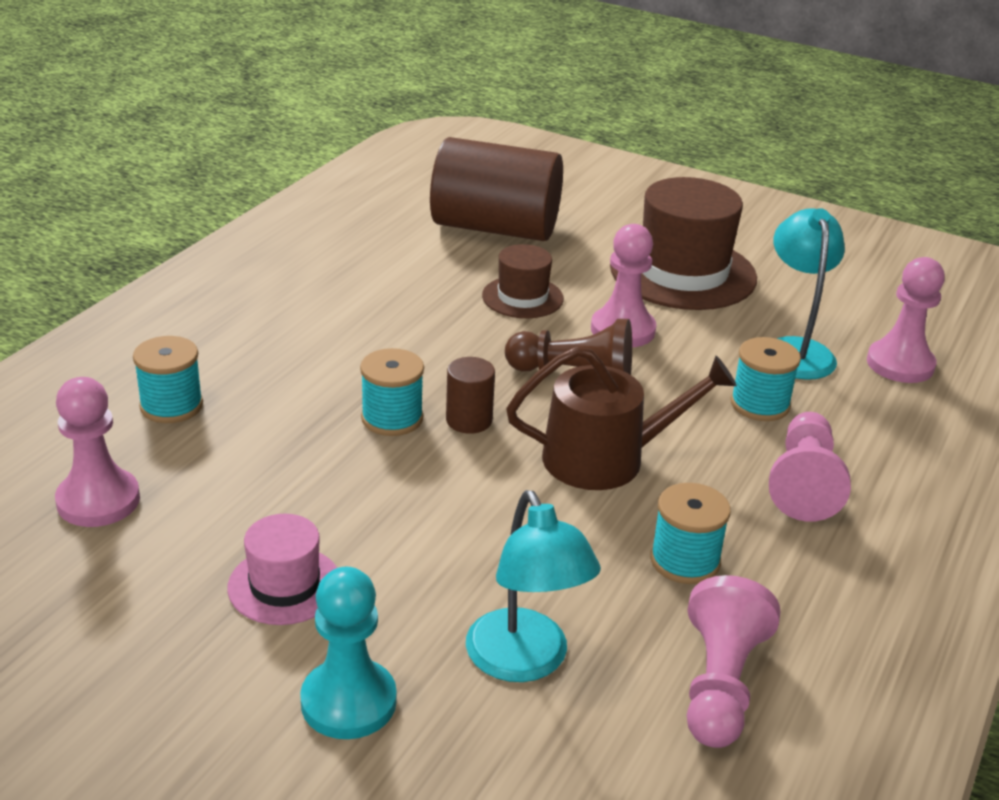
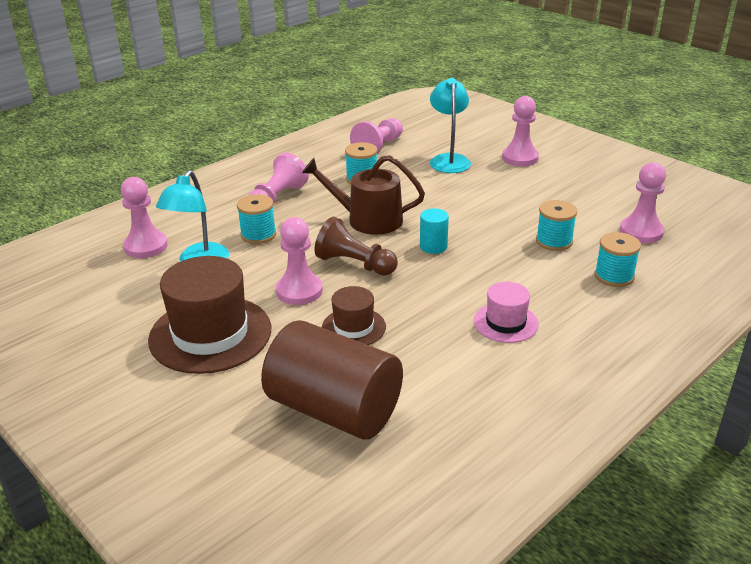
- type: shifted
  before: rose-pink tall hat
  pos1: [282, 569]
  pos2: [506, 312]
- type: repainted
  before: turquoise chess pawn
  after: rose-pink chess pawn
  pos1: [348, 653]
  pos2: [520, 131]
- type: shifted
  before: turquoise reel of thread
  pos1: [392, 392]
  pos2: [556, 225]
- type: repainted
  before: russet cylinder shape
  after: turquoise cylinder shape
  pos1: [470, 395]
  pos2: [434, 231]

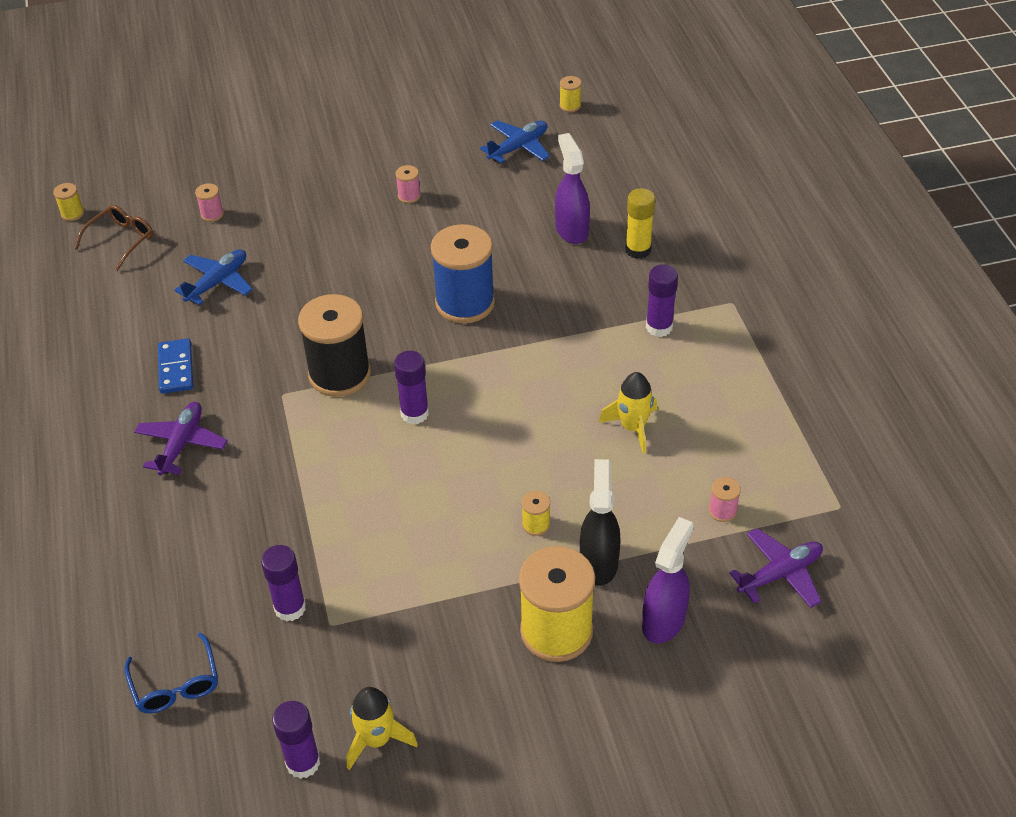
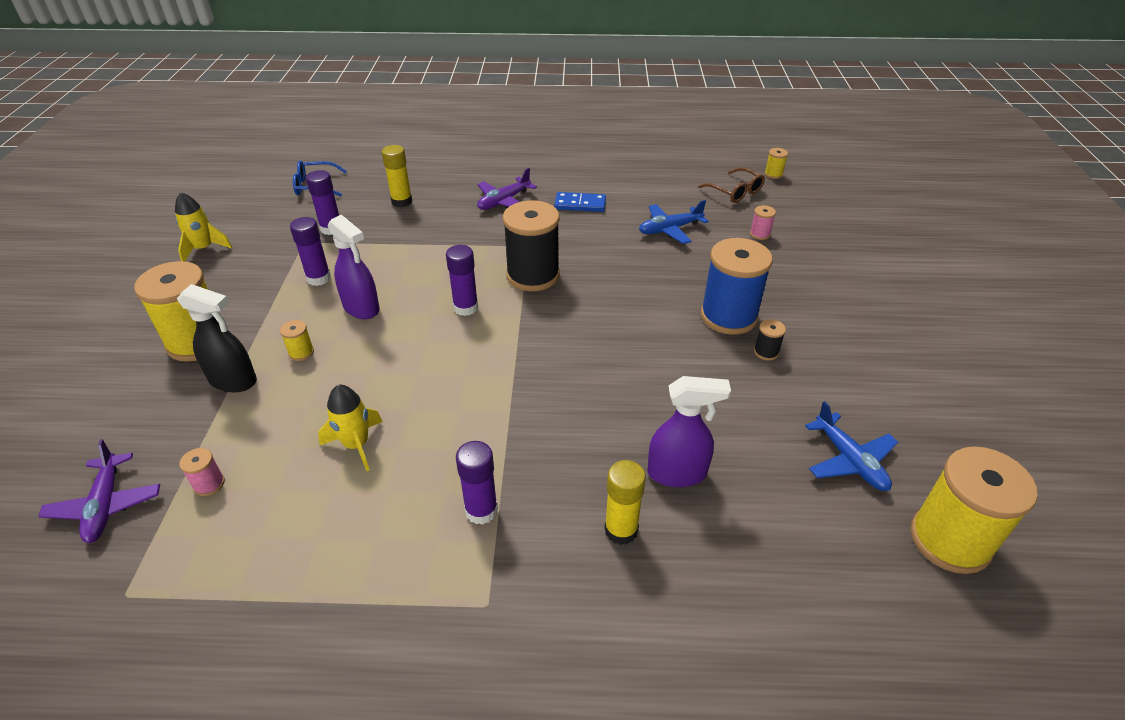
- type: rotated
  before: violet toy plane
  pos1: [181, 439]
  pos2: [507, 189]
  turn: 105
- type: rotated
  before: blue toy plane
  pos1: [213, 277]
  pos2: [674, 222]
  turn: 105
- type: shifted
  before: violet glue stick
  pos1: [296, 740]
  pos2: [310, 251]
- type: repainted
  before: rose-pink reel of thread
  after: black reel of thread
  pos1: [408, 184]
  pos2: [770, 339]
- type: shifted
  before: blue reel of thread
  pos1: [463, 274]
  pos2: [737, 286]
- type: scaled
  before: bright yellow reel of thread
  pos1: [571, 94]
  pos2: [974, 510]
  scale: 2.41
- type: shifted
  before: violet sprayer
  pos1: [668, 580]
  pos2: [354, 267]
- type: new
  after: bright yellow glue stick
  pos2: [397, 176]

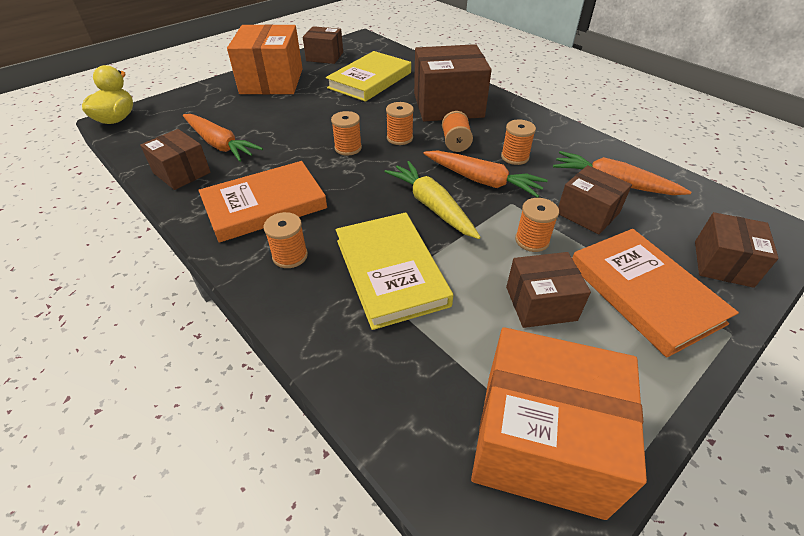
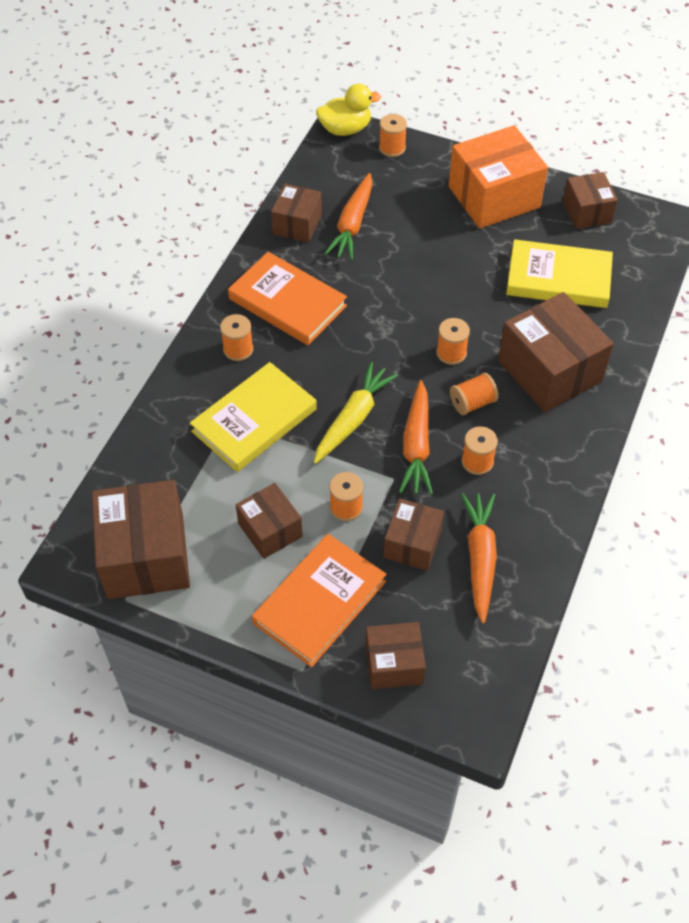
- type: shifted
  before: orange-coloured reel of thread
  pos1: [346, 133]
  pos2: [393, 135]
- type: repainted
  before: orange-coloured parcel
  after: russet parcel
  pos1: [559, 423]
  pos2: [141, 539]

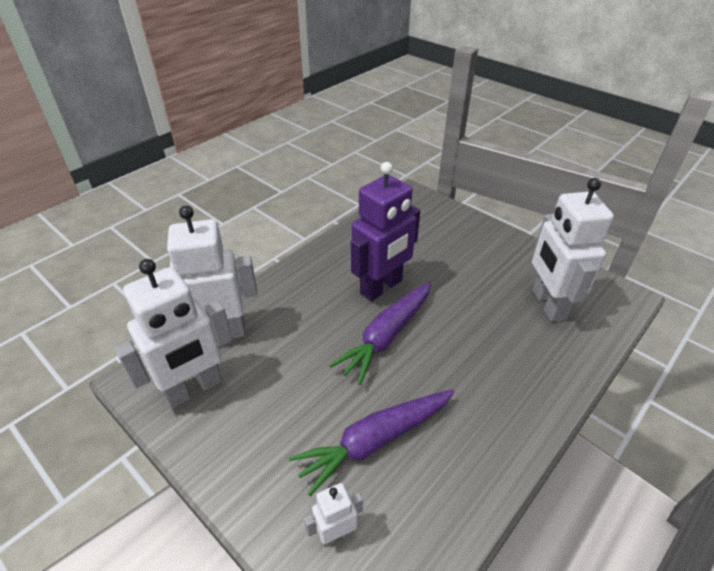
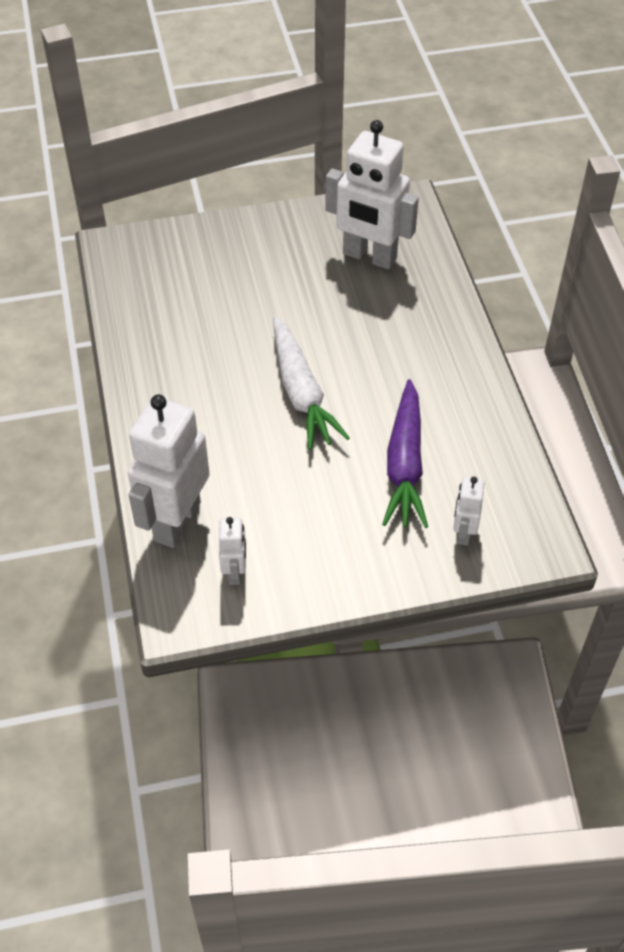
- type: scaled
  before: snow-white toy robot
  pos1: [173, 333]
  pos2: [232, 551]
  scale: 0.48
- type: repainted
  before: violet carrot
  after: snow-white carrot
  pos1: [380, 333]
  pos2: [311, 383]
- type: gone
  before: violet toy robot
  pos1: [385, 231]

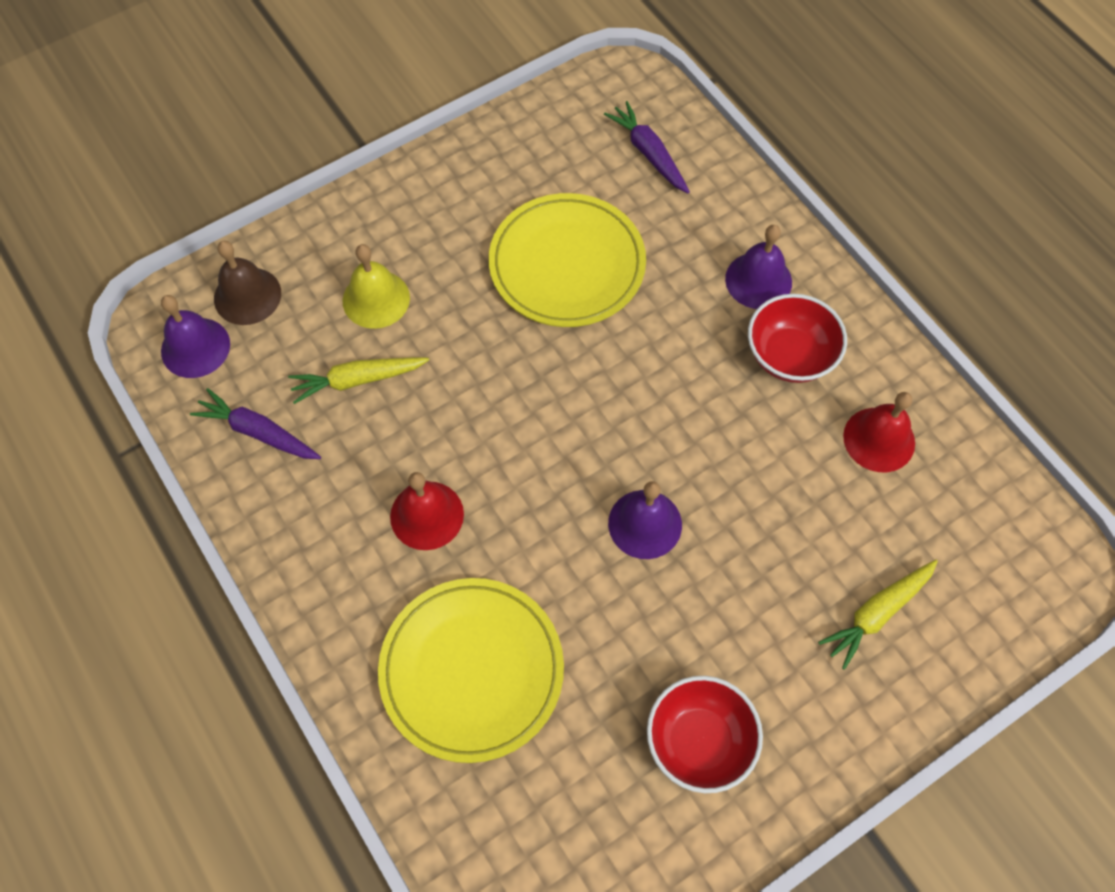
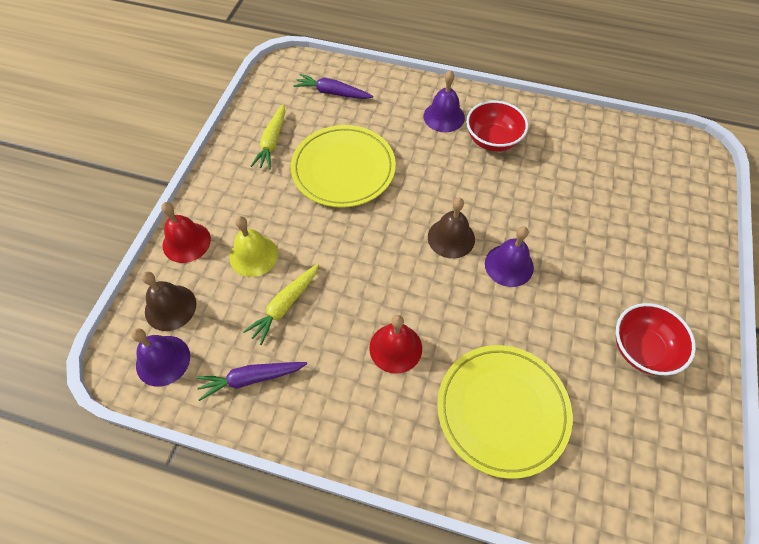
- type: shifted
  before: bright yellow carrot
  pos1: [878, 615]
  pos2: [268, 136]
- type: shifted
  before: red school bell
  pos1: [879, 432]
  pos2: [186, 232]
- type: new
  after: russet school bell
  pos2: [451, 228]

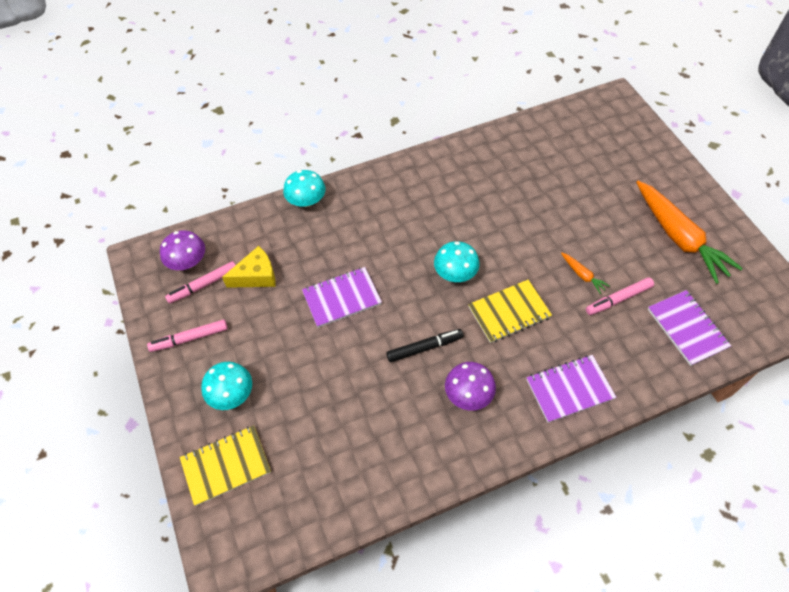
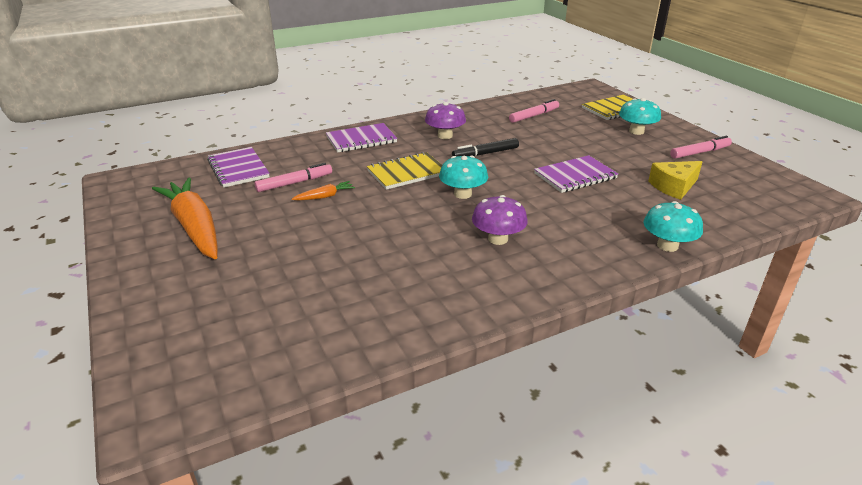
- type: shifted
  before: violet toadstool
  pos1: [182, 250]
  pos2: [500, 220]
- type: shifted
  before: rose-pink felt pen
  pos1: [200, 282]
  pos2: [534, 111]
- type: rotated
  before: orange-coloured carrot
  pos1: [585, 273]
  pos2: [323, 190]
  turn: 105

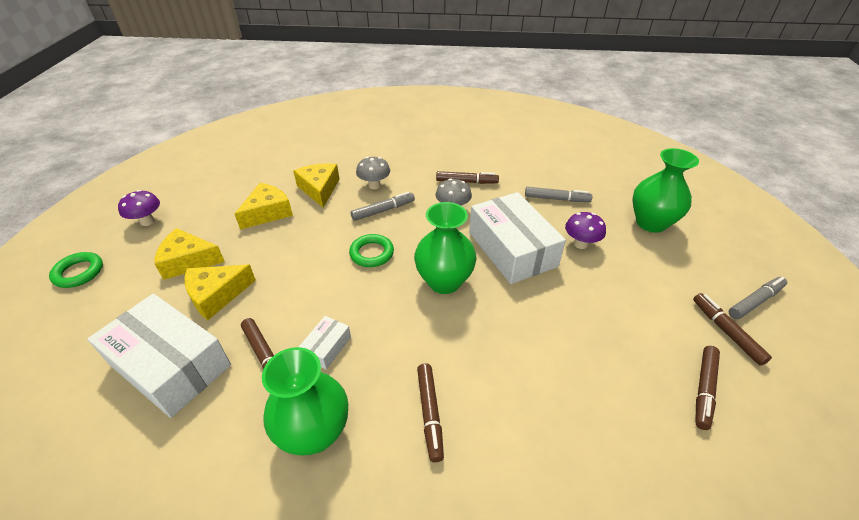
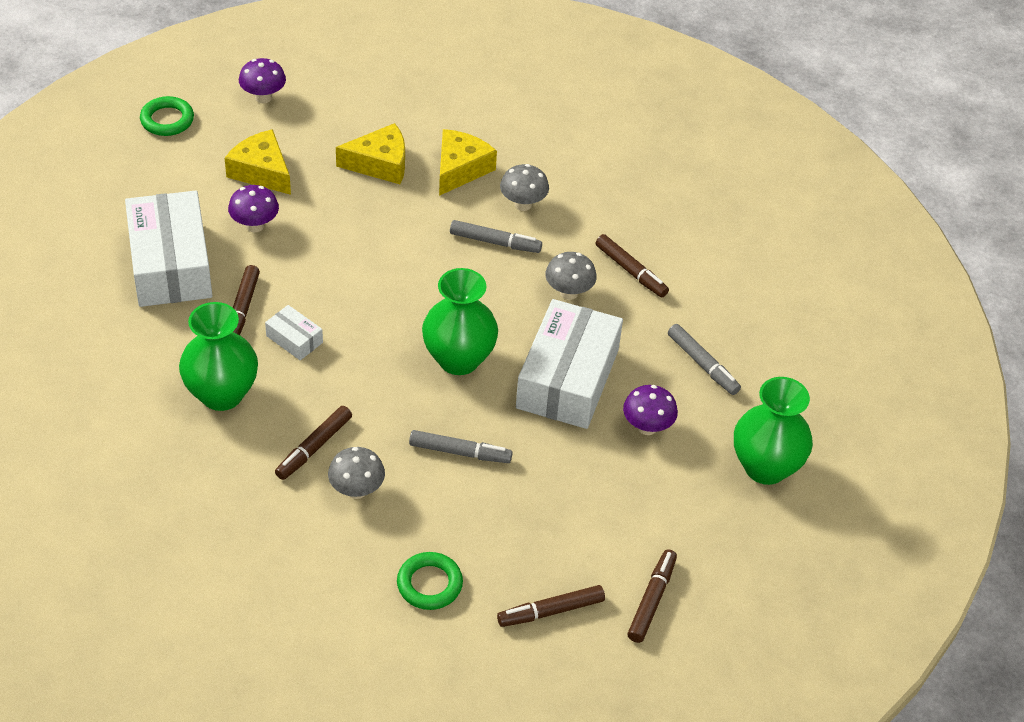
- type: swapped
  before: bright yellow cheese
  after: violet toadstool
  pos1: [220, 292]
  pos2: [253, 208]
- type: rotated
  before: snow-white parcel
  pos1: [325, 343]
  pos2: [294, 332]
  turn: 60
- type: shifted
  before: emerald torus
  pos1: [371, 250]
  pos2: [430, 581]
- type: shifted
  before: ash-grey felt pen
  pos1: [758, 298]
  pos2: [461, 446]
- type: new
  after: ash-grey toadstool
  pos2: [356, 473]

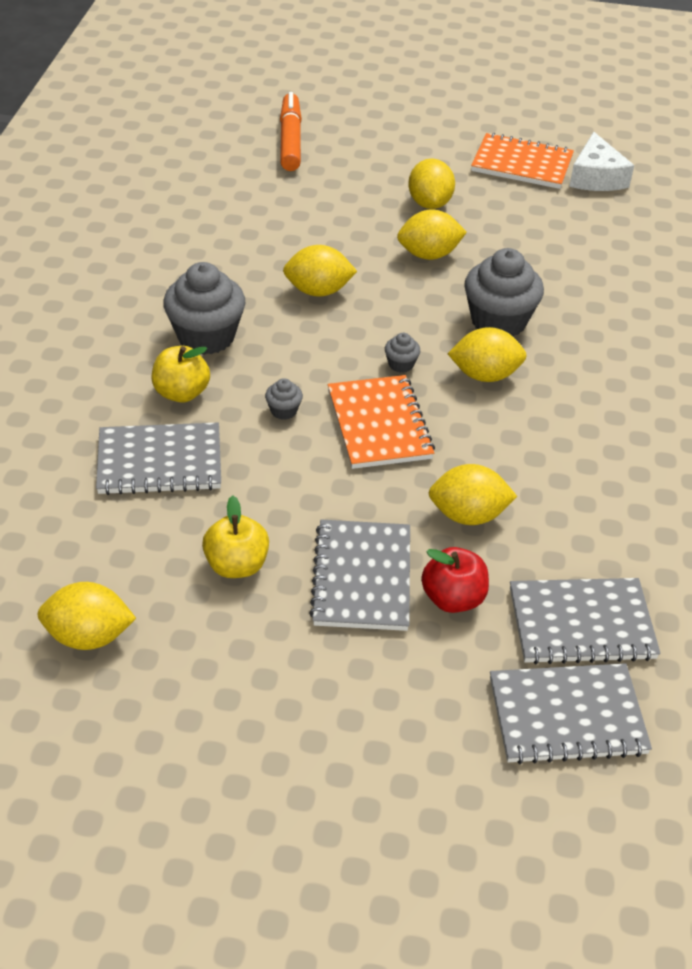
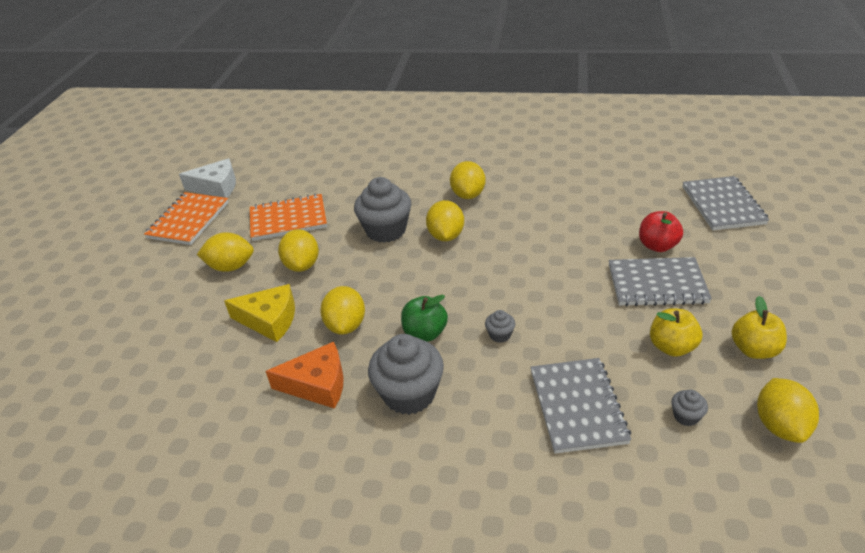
- type: shifted
  before: bright yellow apple fruit
  pos1: [181, 374]
  pos2: [759, 327]
- type: gone
  before: orange-coloured felt pen
  pos1: [291, 131]
- type: shifted
  before: orange-coloured notepad
  pos1: [381, 422]
  pos2: [288, 217]
- type: shifted
  before: ash-grey fairy cake
  pos1: [402, 353]
  pos2: [689, 408]
- type: shifted
  before: bright yellow lemon
  pos1: [473, 494]
  pos2: [467, 180]
- type: gone
  before: ash-grey notepad
  pos1: [585, 621]
- type: new
  after: bright yellow cheese
  pos2: [259, 313]
- type: new
  after: orange-coloured cheese
  pos2: [304, 375]
- type: new
  after: emerald apple fruit
  pos2: [424, 318]

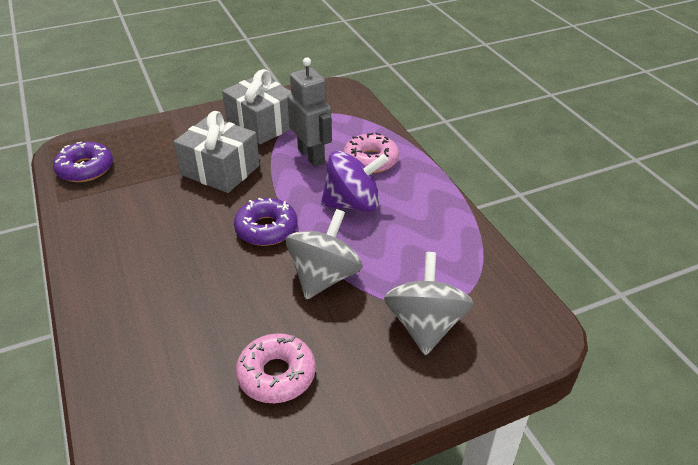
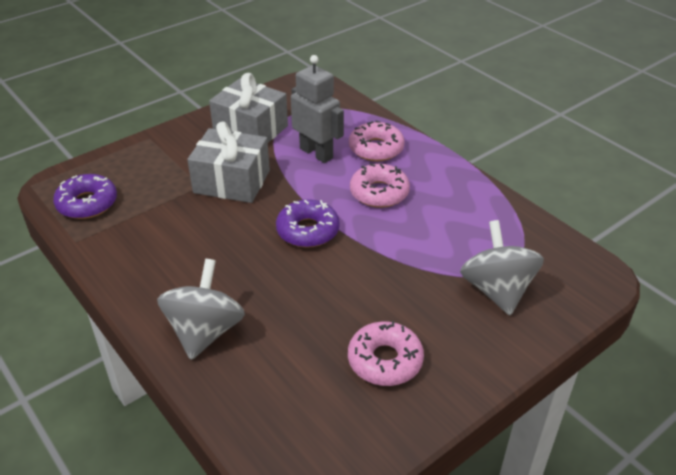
- type: shifted
  before: ash-grey toy top
  pos1: [324, 254]
  pos2: [201, 309]
- type: swapped
  before: violet toy top
  after: rose-pink donut
  pos1: [355, 181]
  pos2: [380, 186]

